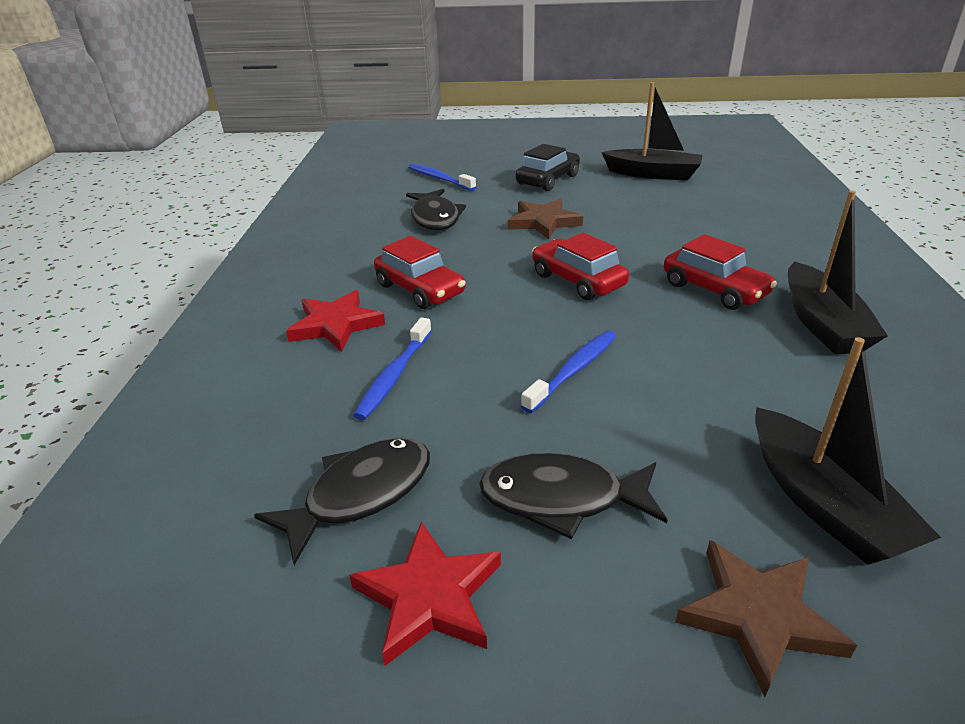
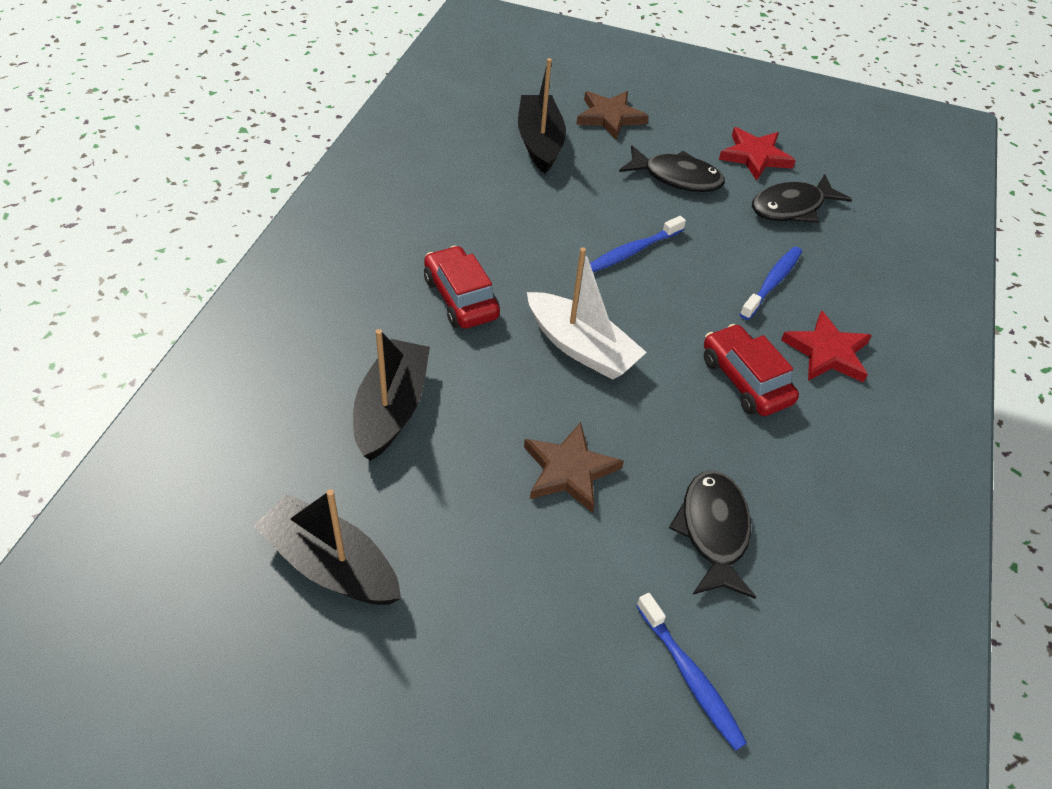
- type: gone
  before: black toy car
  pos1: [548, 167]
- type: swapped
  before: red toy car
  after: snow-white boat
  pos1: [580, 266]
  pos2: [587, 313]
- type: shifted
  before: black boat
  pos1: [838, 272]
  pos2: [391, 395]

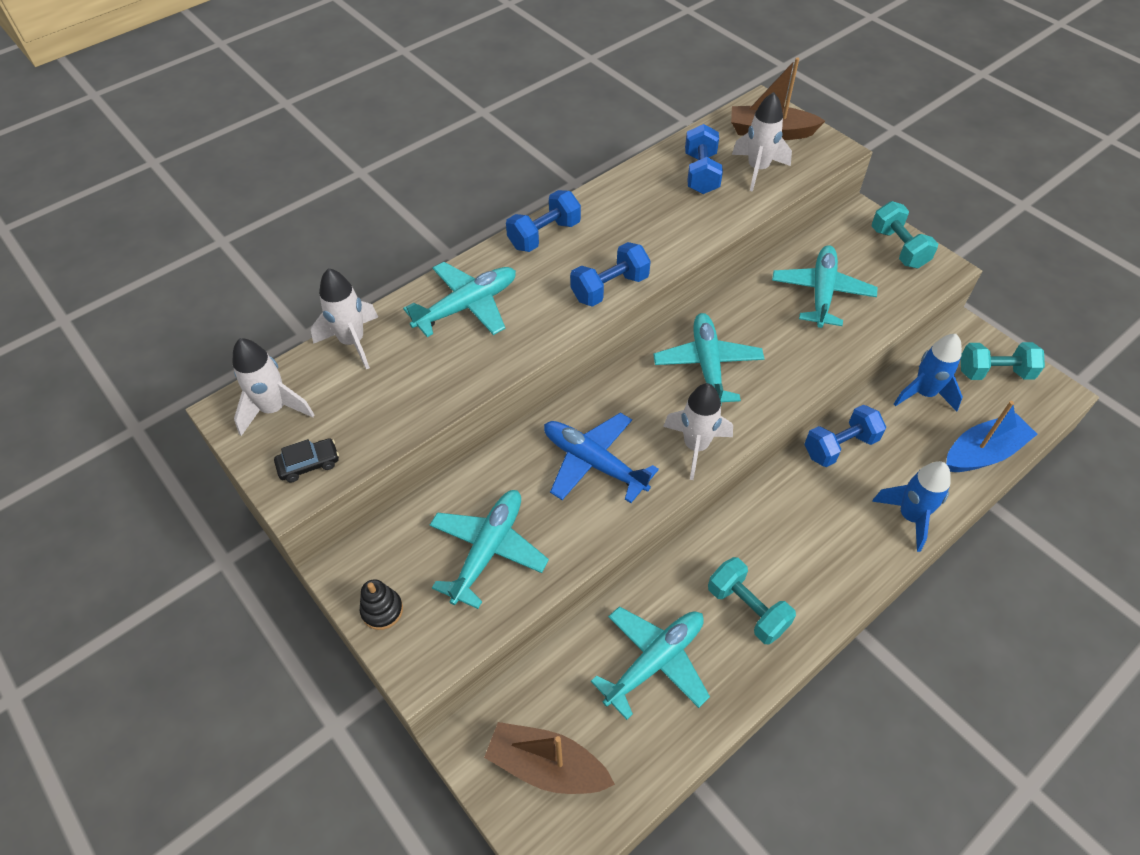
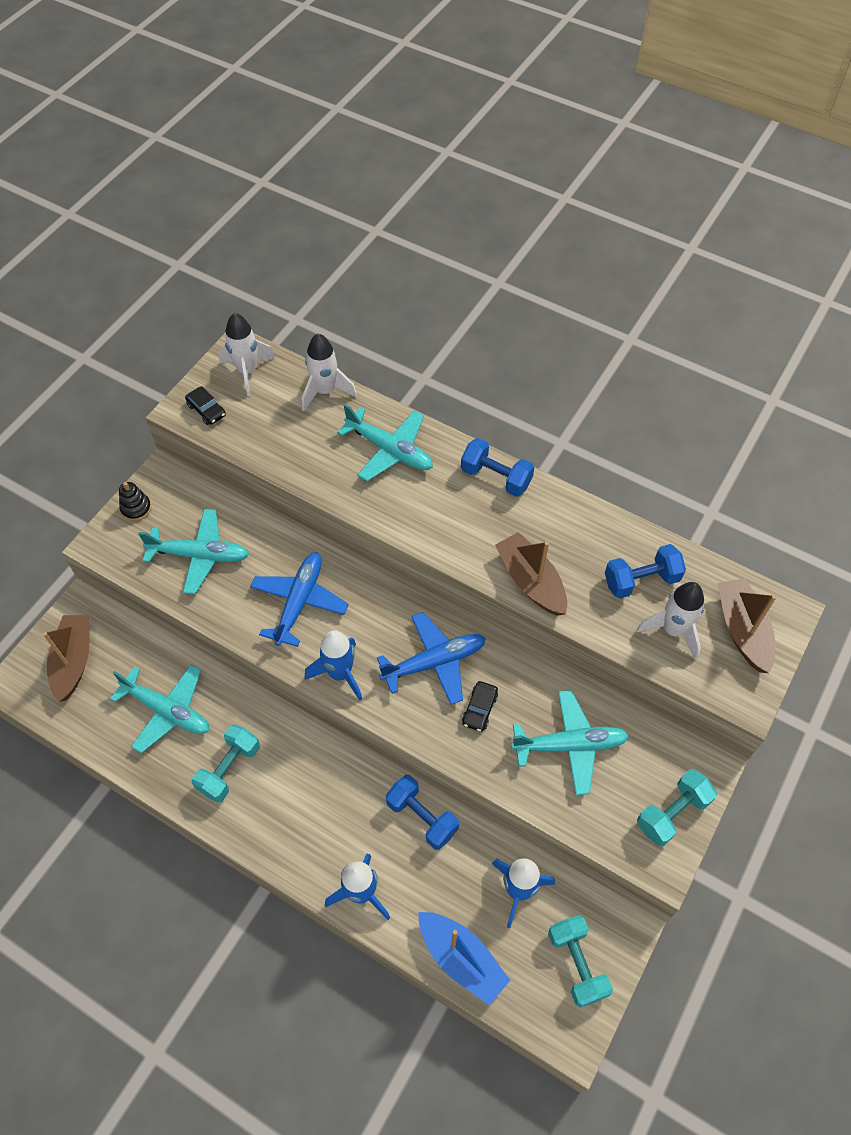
- type: gone
  before: blue free weight
  pos1: [610, 274]
- type: repainted
  before: turquoise toy plane
  after: blue toy plane
  pos1: [708, 357]
  pos2: [431, 658]
- type: repainted
  before: snow-white toy rocket
  after: blue toy rocket
  pos1: [698, 431]
  pos2: [333, 665]
- type: new
  after: black toy car
  pos2: [480, 706]
- type: new
  after: russet boat
  pos2: [531, 574]

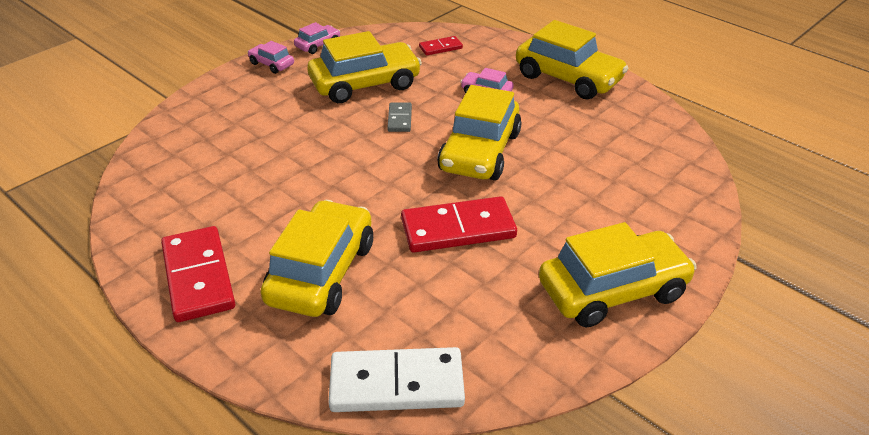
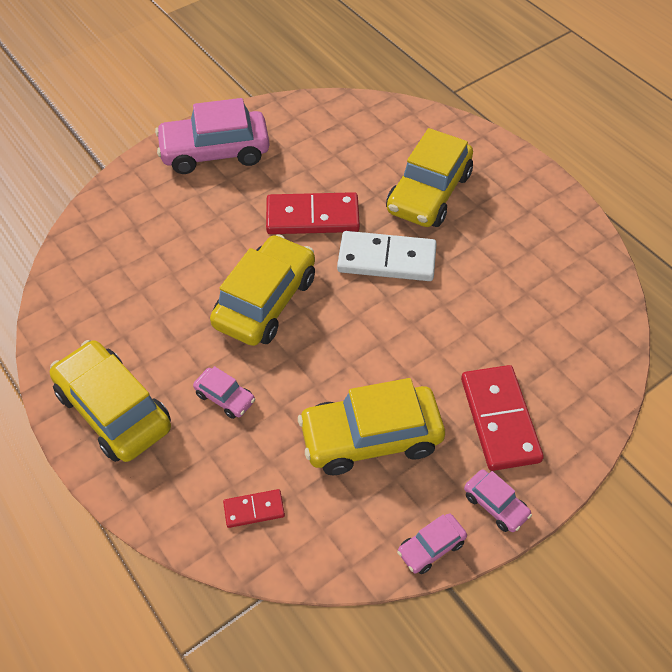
- type: shifted
  before: red domino piece
  pos1: [198, 274]
  pos2: [502, 418]
- type: shifted
  before: snow-white domino piece
  pos1: [396, 379]
  pos2: [387, 256]
- type: gone
  before: ash-grey domino piece
  pos1: [399, 117]
- type: repainted
  before: bright yellow toy car
  after: rose-pink toy car
  pos1: [618, 275]
  pos2: [212, 136]

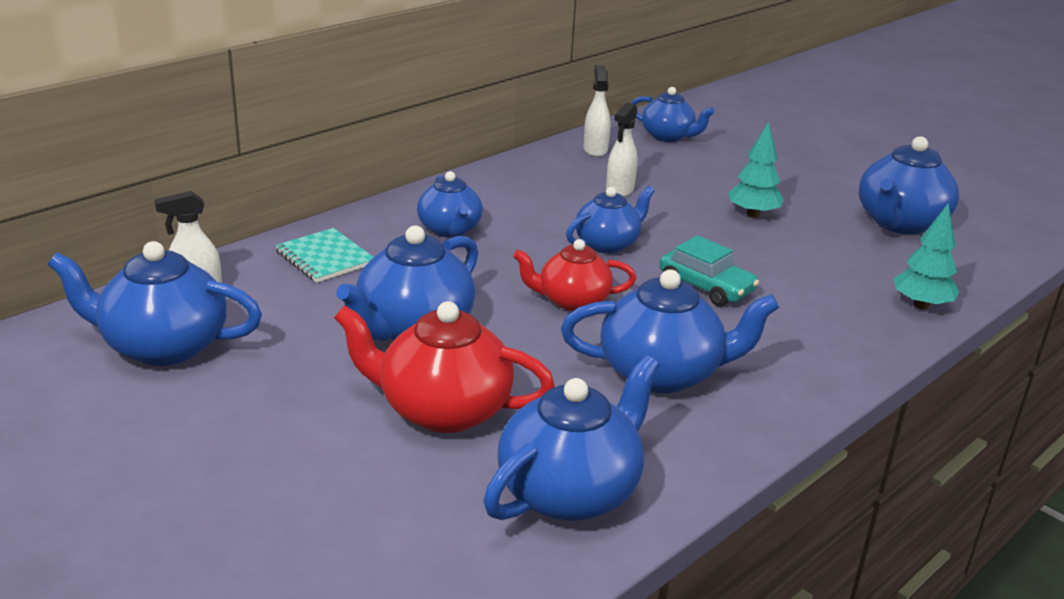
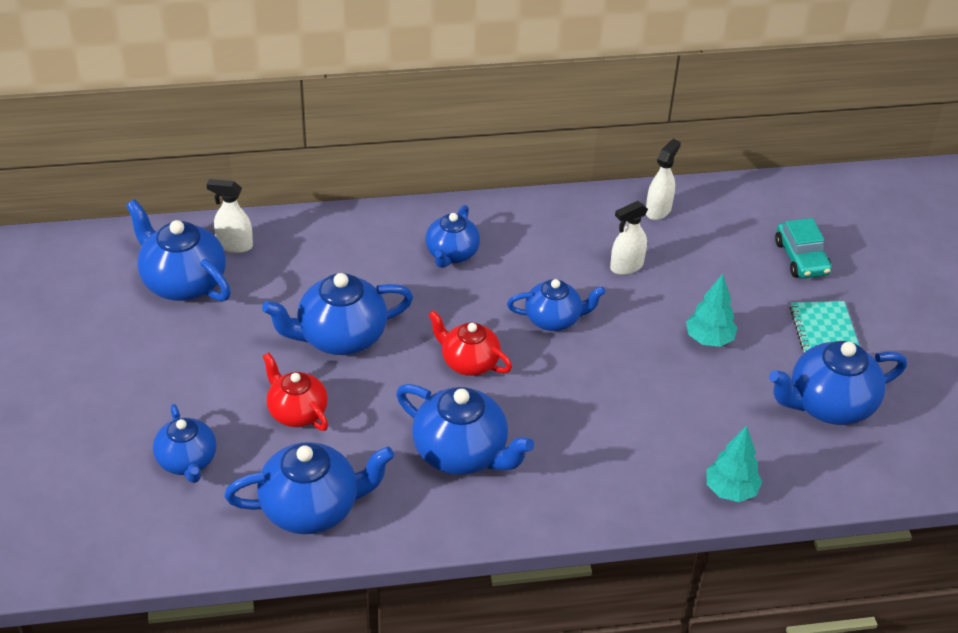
- type: shifted
  before: turquoise notepad
  pos1: [324, 255]
  pos2: [824, 327]
- type: scaled
  before: red teapot
  pos1: [444, 367]
  pos2: [295, 391]
  scale: 0.65
- type: shifted
  before: blue teapot
  pos1: [673, 114]
  pos2: [185, 443]
- type: shifted
  before: turquoise toy car
  pos1: [709, 270]
  pos2: [803, 248]

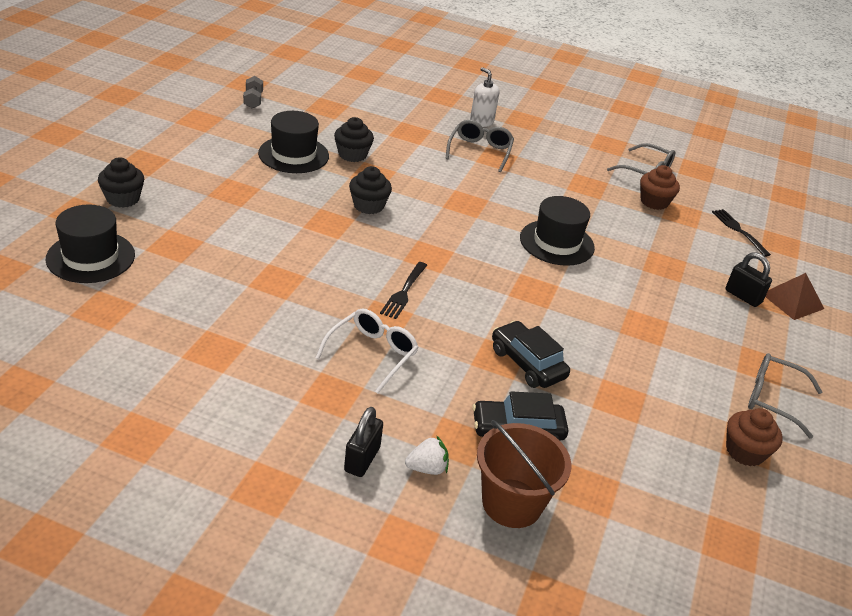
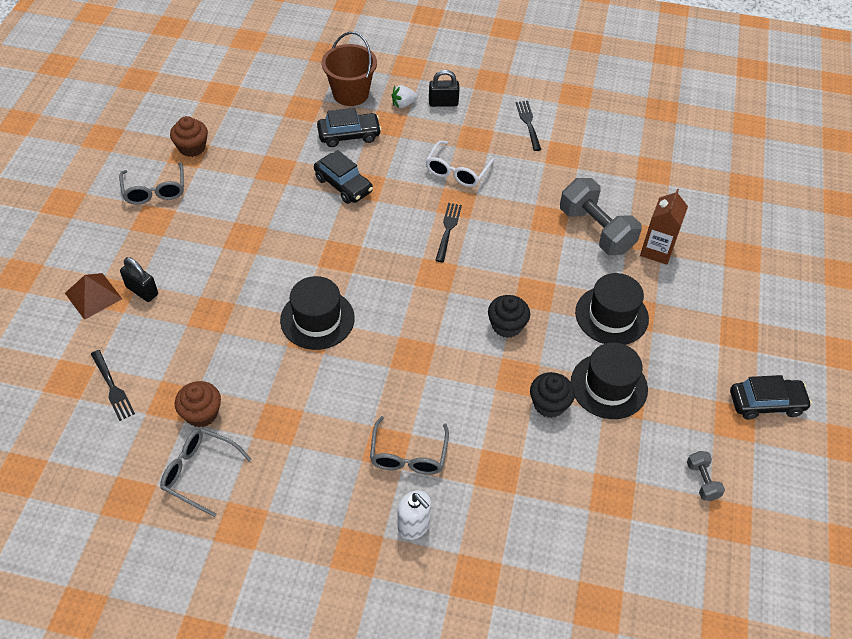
- type: shifted
  before: black tall hat
  pos1: [90, 244]
  pos2: [612, 309]
- type: gone
  before: black fairy cake
  pos1: [121, 182]
- type: rotated
  before: black lock
  pos1: [363, 442]
  pos2: [444, 88]
  turn: 75
- type: rotated
  before: ash-grey glasses
  pos1: [785, 396]
  pos2: [151, 183]
  turn: 60
- type: new
  after: black table fork
  pos2: [528, 126]
- type: new
  after: ash-grey free weight
  pos2: [601, 216]
- type: new
  after: russet carton
  pos2: [664, 227]
- type: new
  after: black toy car
  pos2: [771, 397]

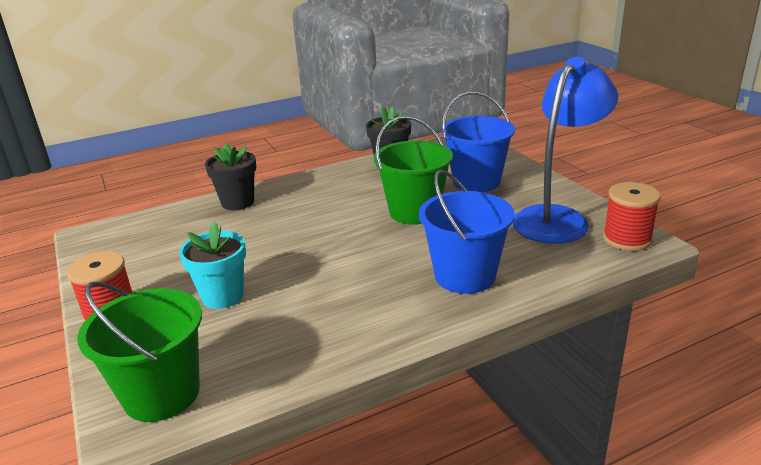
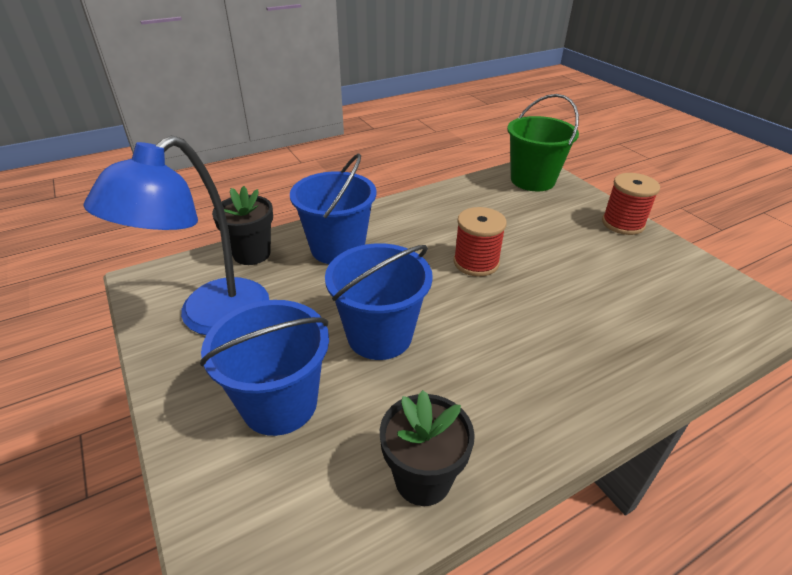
- type: gone
  before: turquoise potted plant
  pos1: [212, 265]
- type: shifted
  before: black potted plant
  pos1: [230, 176]
  pos2: [242, 225]
- type: repainted
  before: emerald sand bucket
  after: blue sand bucket
  pos1: [413, 170]
  pos2: [379, 301]
- type: shifted
  before: red reel of thread
  pos1: [632, 216]
  pos2: [480, 242]

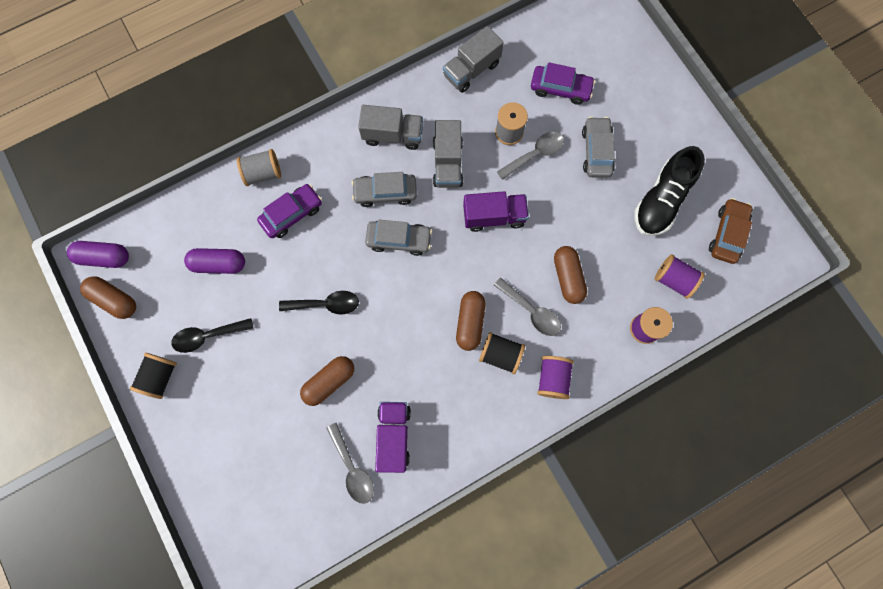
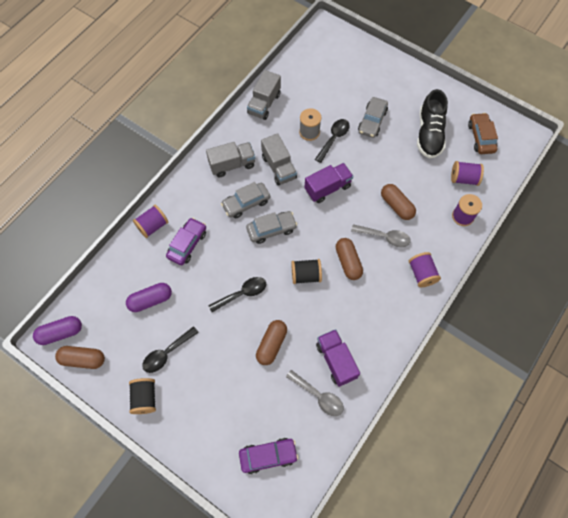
- type: repainted
  before: ash-grey reel of thread
  after: violet reel of thread
  pos1: [259, 167]
  pos2: [151, 221]
- type: shifted
  before: black reel of thread
  pos1: [502, 353]
  pos2: [306, 271]
- type: repainted
  before: ash-grey spoon
  after: black spoon
  pos1: [530, 156]
  pos2: [332, 141]
- type: shifted
  before: violet toy car
  pos1: [563, 83]
  pos2: [268, 456]
- type: rotated
  before: ash-grey toy car
  pos1: [598, 147]
  pos2: [373, 117]
  turn: -135

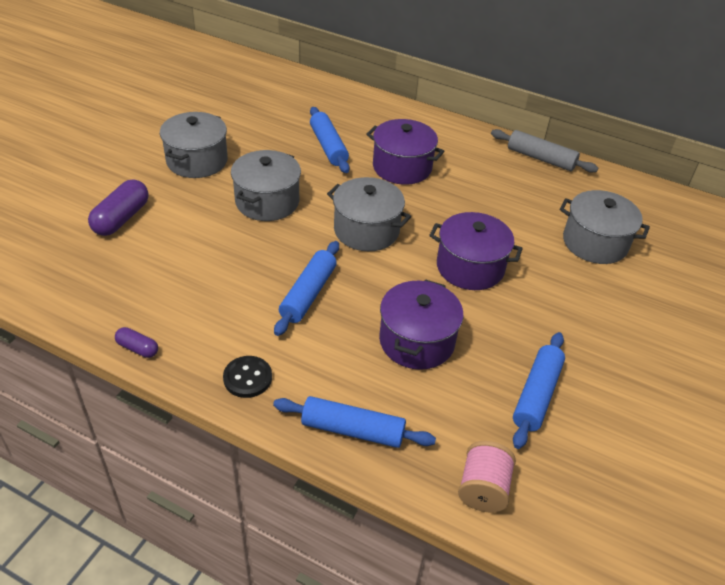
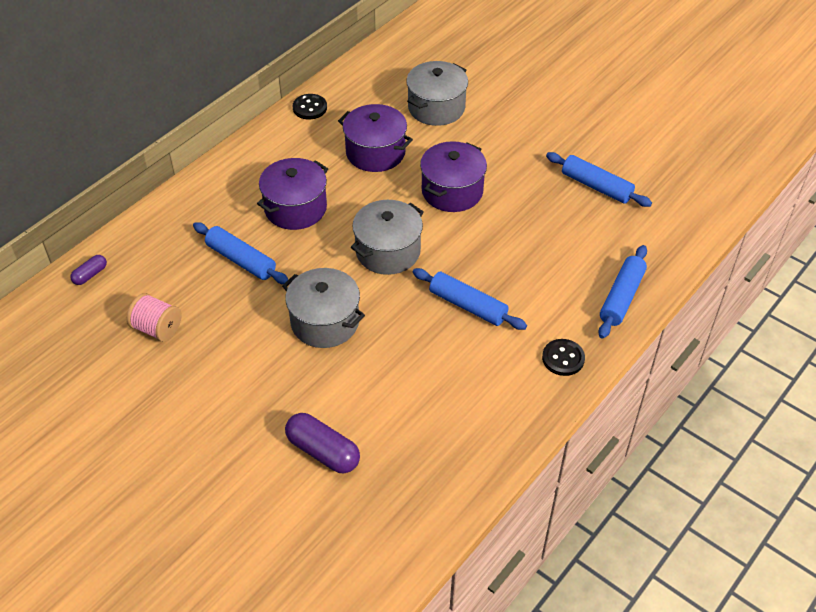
- type: shifted
  before: violet capsule
  pos1: [136, 342]
  pos2: [88, 270]
- type: gone
  before: ash-grey pot
  pos1: [194, 145]
- type: rotated
  before: blue dough roller
  pos1: [330, 140]
  pos2: [241, 253]
  turn: 45
- type: shifted
  before: violet pot
  pos1: [421, 325]
  pos2: [375, 138]
- type: shifted
  before: rose-pink reel of thread
  pos1: [487, 476]
  pos2: [154, 317]
- type: swapped
  before: ash-grey dough roller
  after: black button
  pos1: [544, 151]
  pos2: [310, 106]

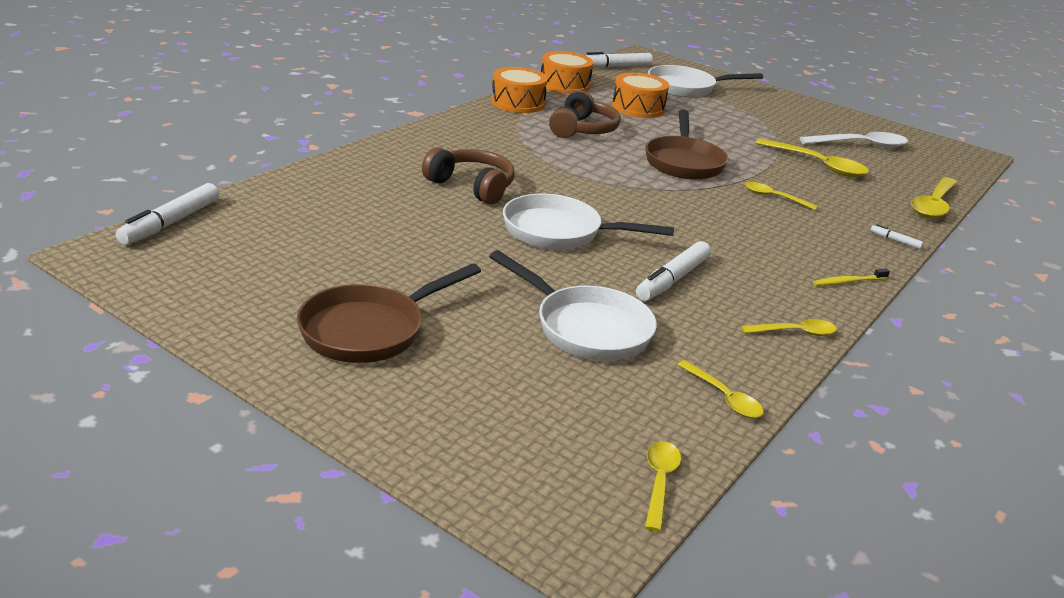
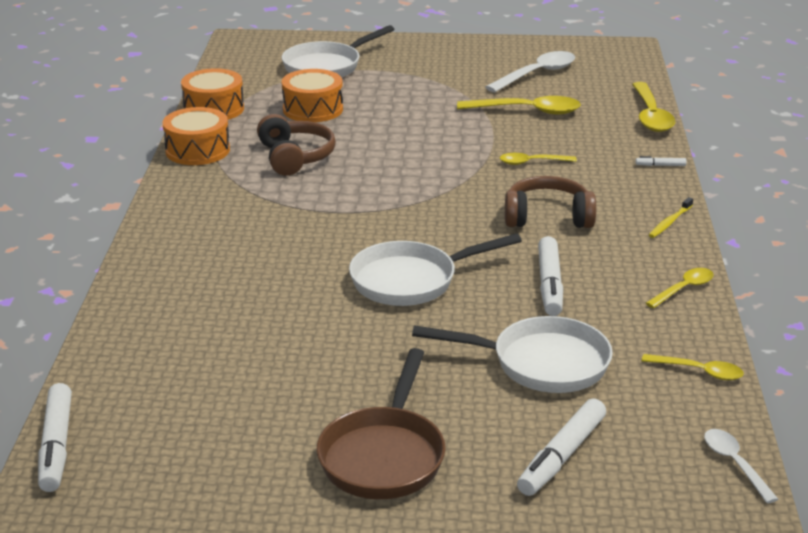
- type: shifted
  before: russet over-ear headphones
  pos1: [468, 175]
  pos2: [550, 202]
- type: shifted
  before: snow-white felt pen
  pos1: [619, 60]
  pos2: [561, 447]
- type: gone
  before: russet skillet
  pos1: [686, 144]
- type: repainted
  before: bright yellow spoon
  after: snow-white spoon
  pos1: [663, 486]
  pos2: [741, 466]

